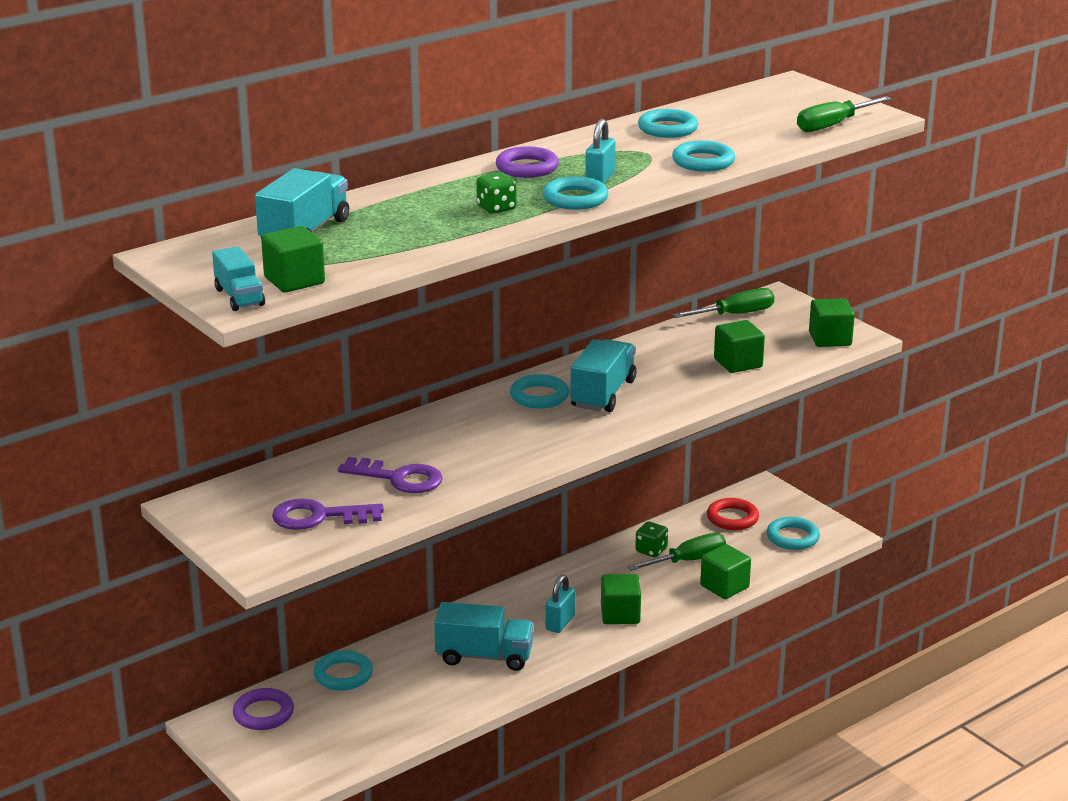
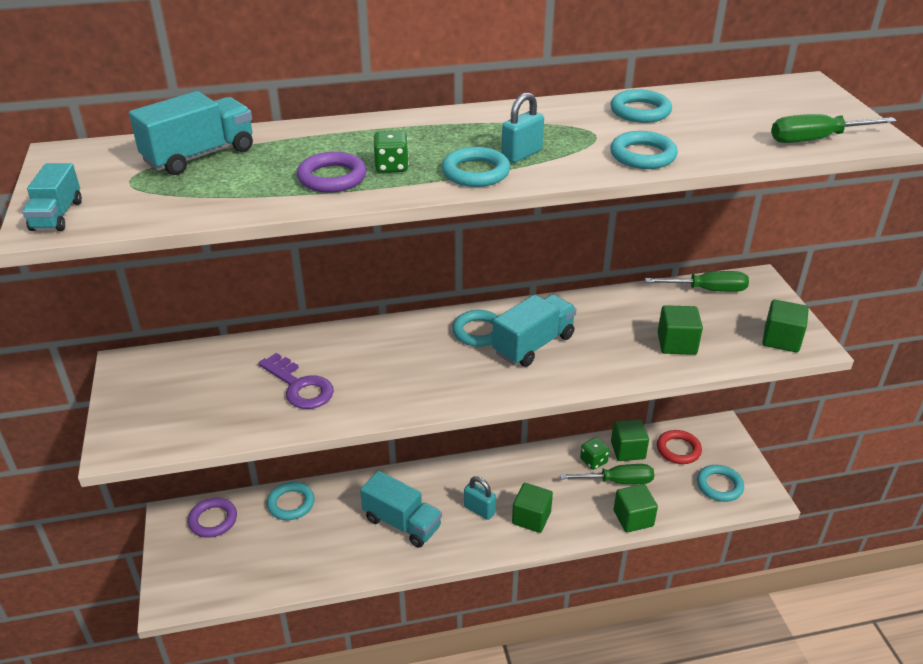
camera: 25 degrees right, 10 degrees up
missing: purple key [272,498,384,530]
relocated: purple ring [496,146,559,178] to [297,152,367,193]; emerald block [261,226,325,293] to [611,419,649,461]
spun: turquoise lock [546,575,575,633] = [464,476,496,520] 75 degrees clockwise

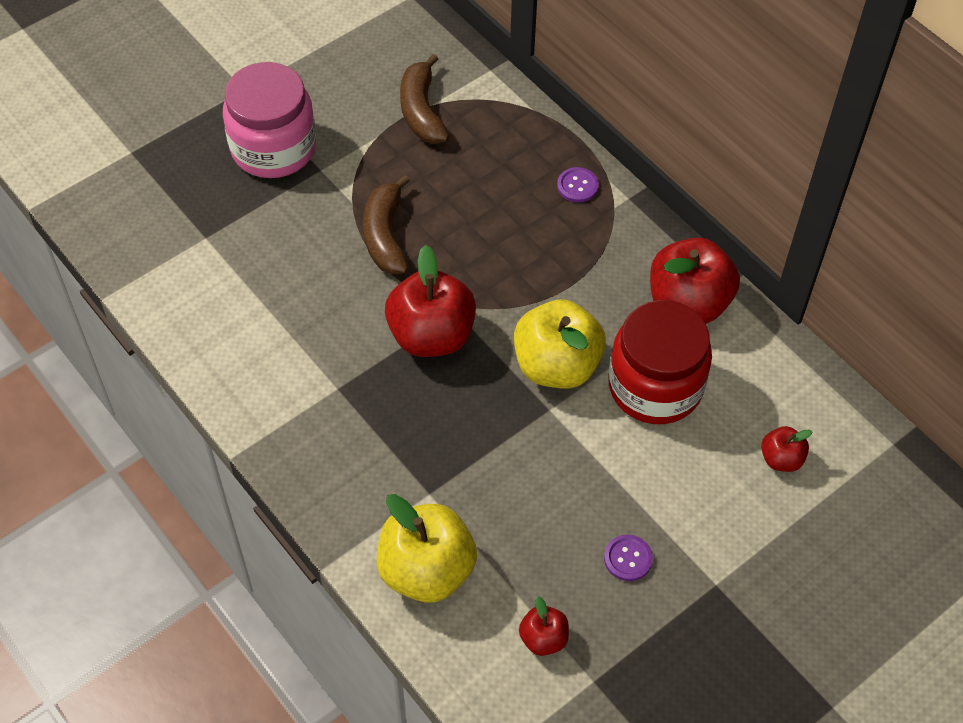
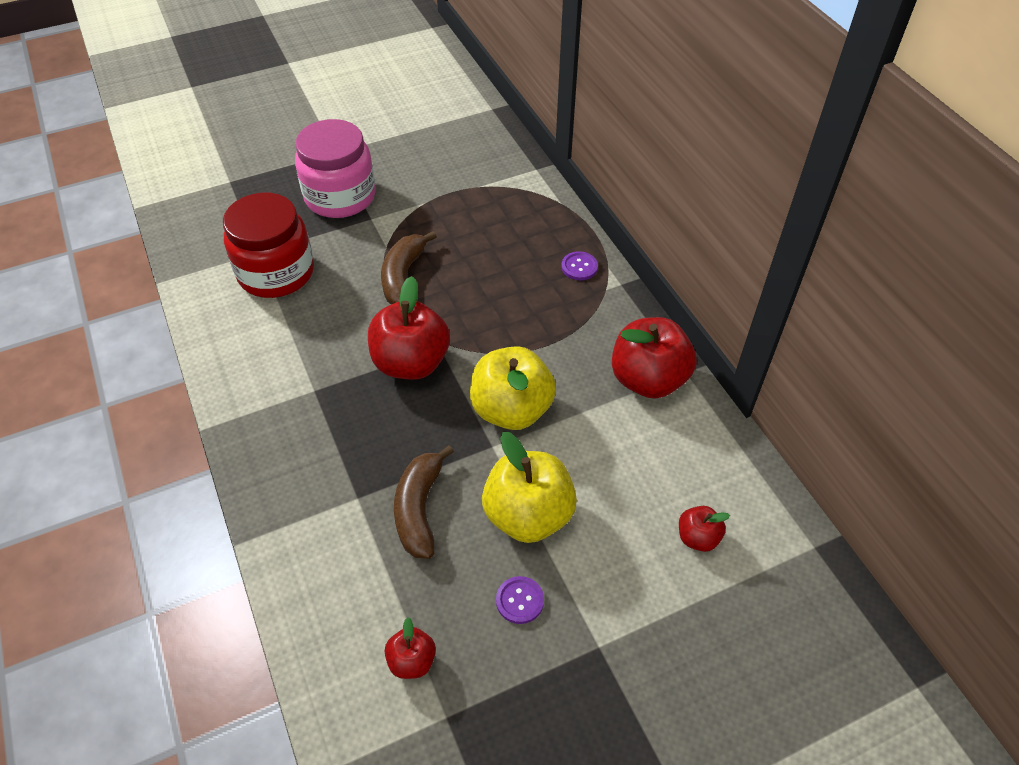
camera: 15 degrees right, 5 degrees down
relocated: crimson jam jar [608,300,712,424] to [223,193,314,298]; brown toy banana [400,54,450,144] to [394,445,454,559]; golden toy apple [377,494,477,603] to [482,431,577,543]

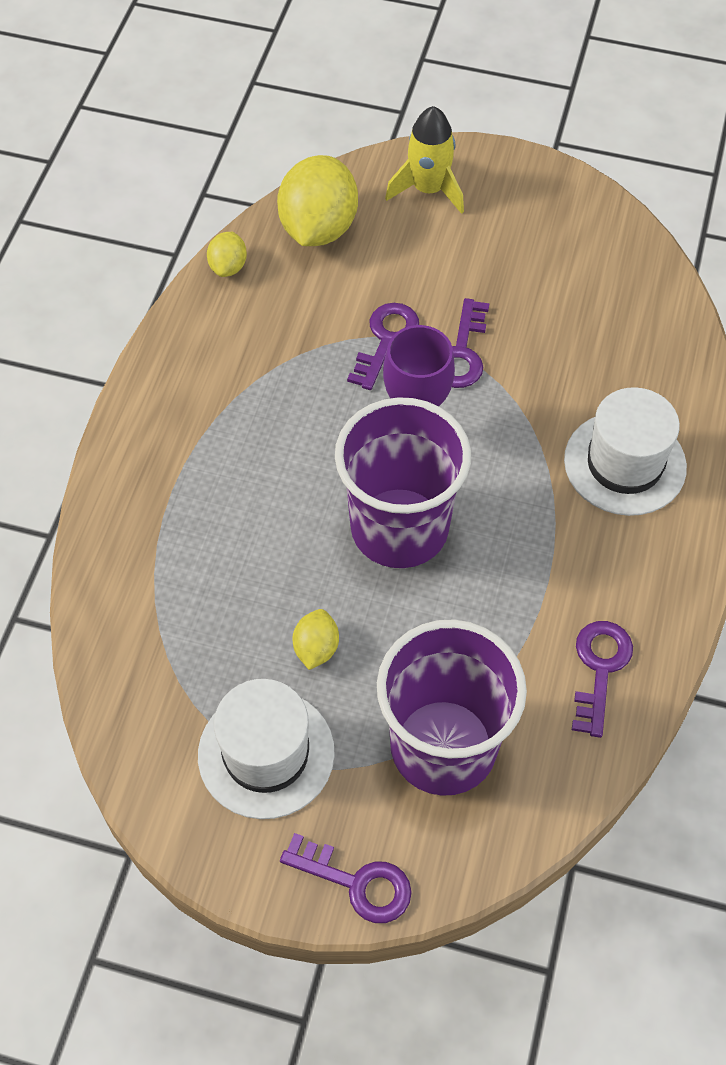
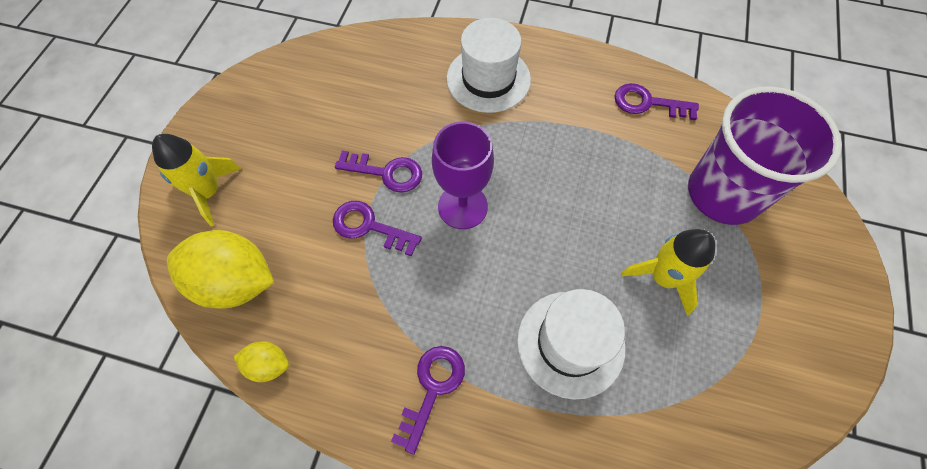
camera: 90 degrees left, 5 degrees up
missing: purple tumbler [335,397,471,568]
relocated: purple key [280,833,412,923] to [391,346,465,454]; white top hat [198,679,335,819] to [517,289,625,400]
exchanged: golden lemon [293,609,339,670] to golden toy rocket [621,229,715,316]

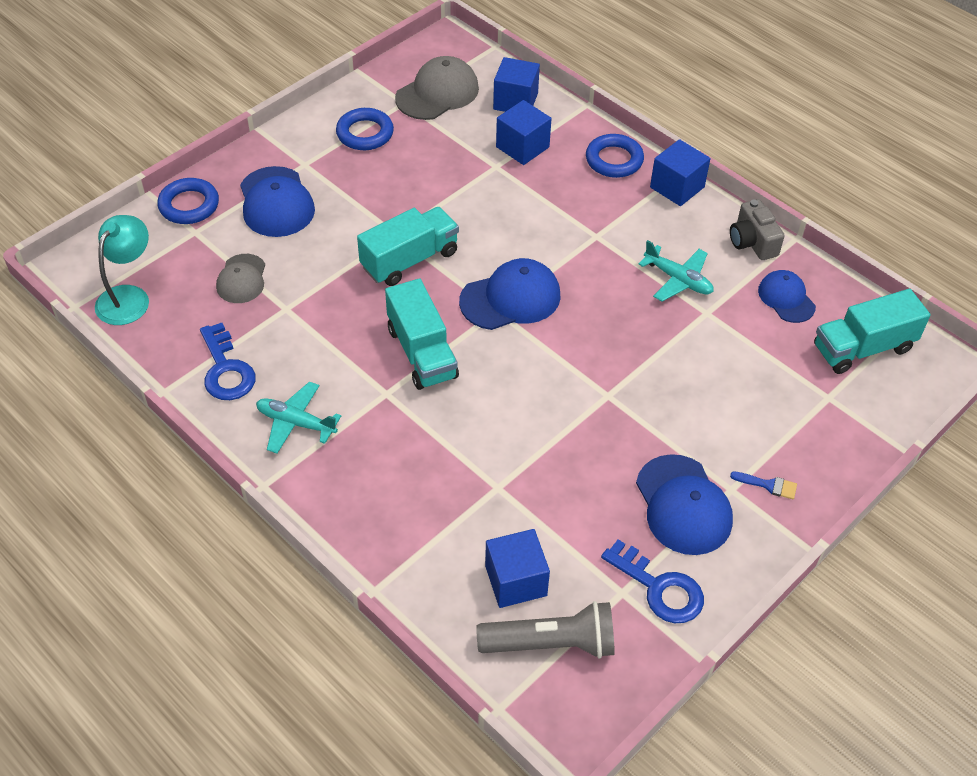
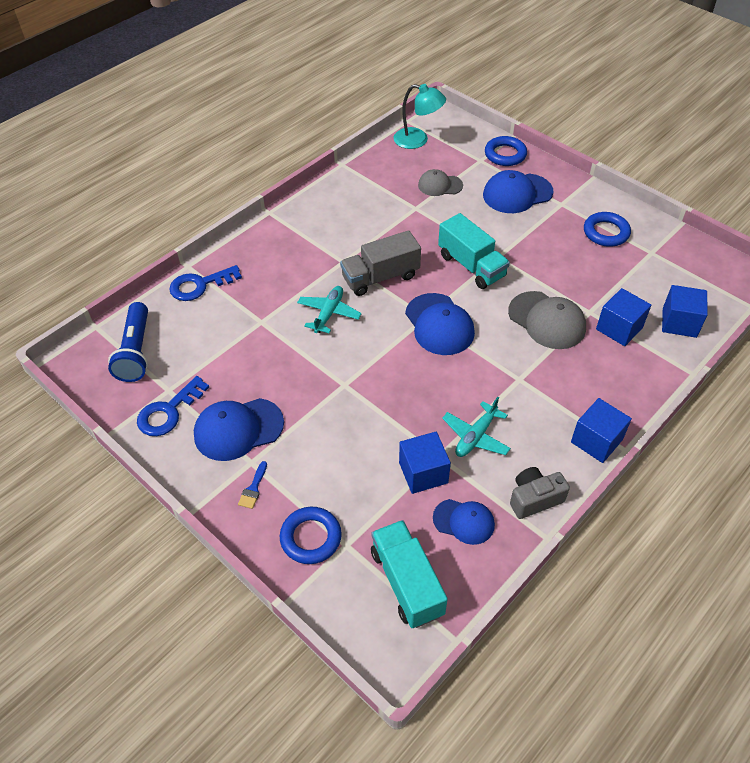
camera: 90 degrees right, 0 degrees up
relocated: royal blue key [200,323,256,400] to [169,265,242,301]; royal blue ring [586,134,644,178] to [280,507,342,564]; turquoise plane [256,382,341,454] to [297,286,362,333]; royal blue block [485,529,550,608] to [399,432,451,494]; ash-grey baseball cap [395,56,479,120] to [508,291,586,349]
colour: ash-grey pocket torch [476,601,615,659] to royal blue pocket torch [108,302,148,382]; turquoise toy truck [385,278,459,390] to ash-grey toy truck [340,230,421,296]
spun: royal blue baseball cap [758,270,816,323] = [433,499,495,545] 45 degrees clockwise

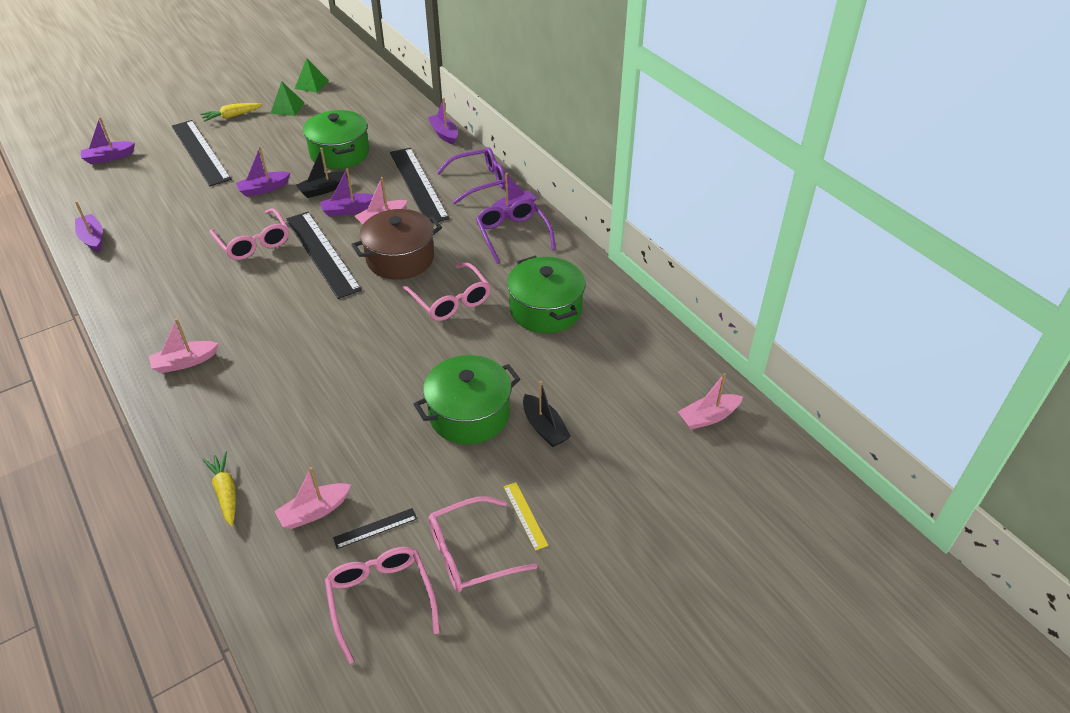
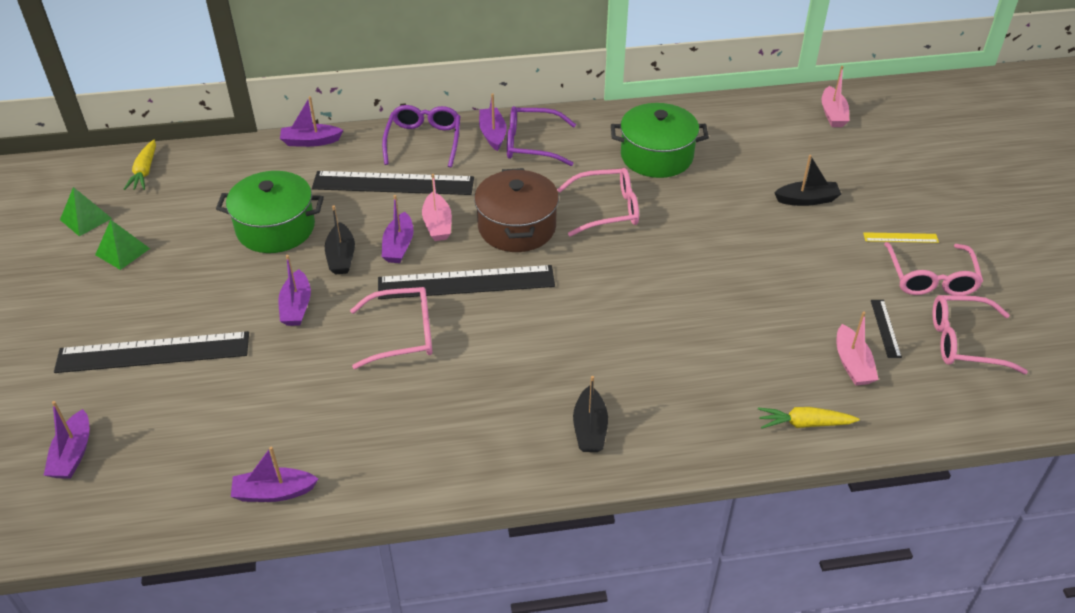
camera: 65 degrees left, 0 degrees up
missing: emerald cooking pot [414,355,521,444]
relocated: golden root vegetable [201,103,262,122] to [124,140,156,190]
colour: rose-pink sailboat [149,318,218,373] to ebony sailboat [573,376,608,452]

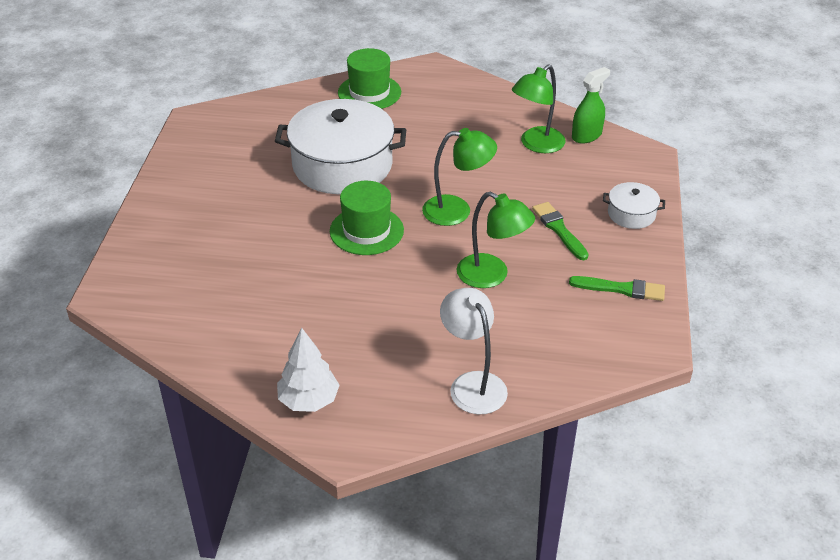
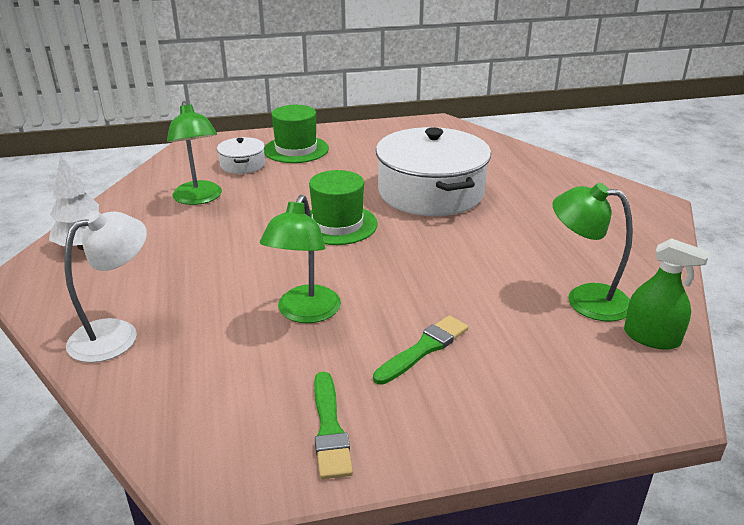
camera: 70 degrees right, 10 degrees down
relocated: emerald lamp [422,128,497,226] to [167,101,222,205]; white cooking pot [603,182,665,229] to [217,137,265,174]; emerald top hat [338,48,401,109] to [264,105,329,163]

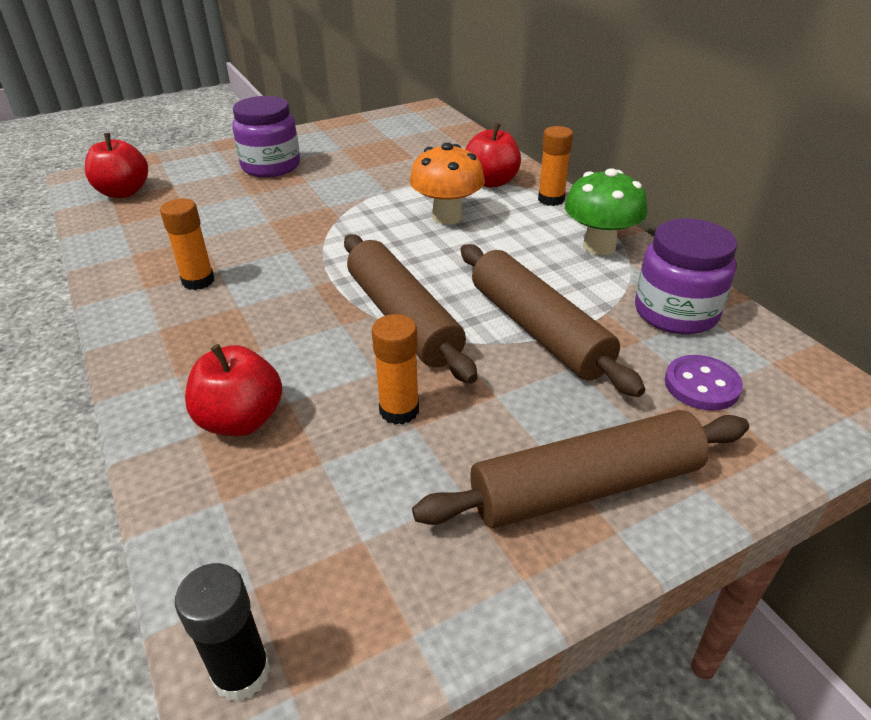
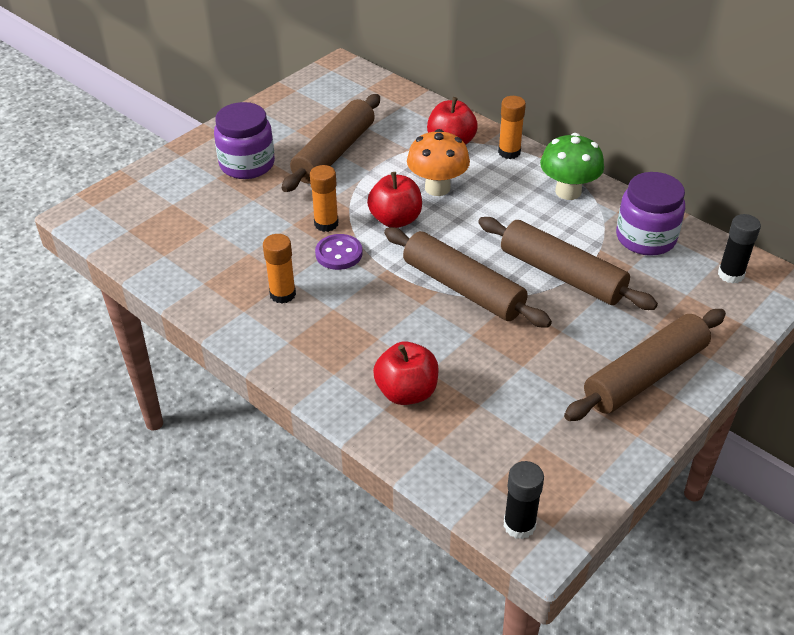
camera: 20 degrees left, 5 degrees up
appeared: brown pastry roller [282,94,380,192]; ebony stick of glue [718,214,761,284]
relocated: orange stick of glue [372,314,419,425] to [310,165,339,232]; purple button [665,355,743,411] to [315,234,363,270]; crimson toy apple [85,133,148,198] to [367,172,422,228]

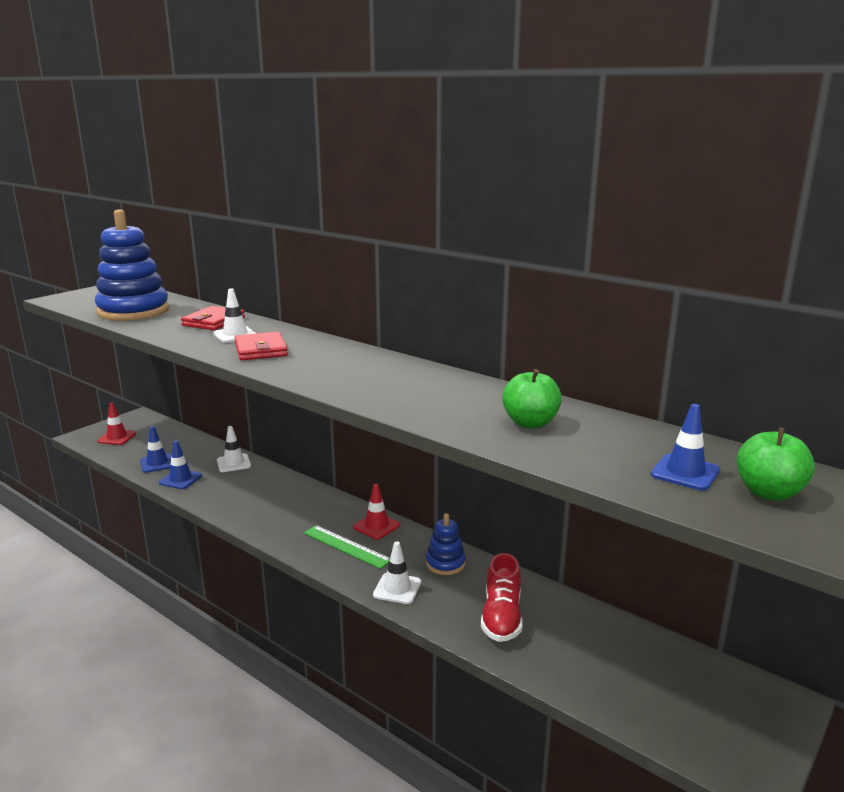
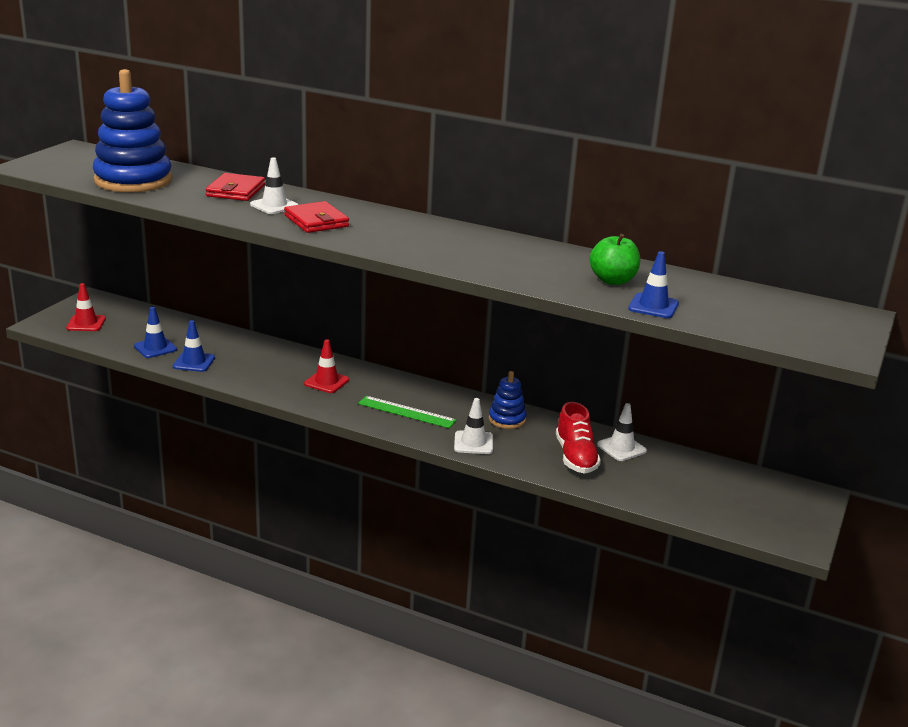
camera: 15 degrees left, 5 degrees up
missing: emerald toy apple [737,427,815,501]
relocated: crimson safety cone [353,484,400,539] to [304,340,349,393]; white safety cone [217,426,251,472] to [597,403,647,461]; royal blue safety cone [651,404,720,491] to [628,251,679,318]

